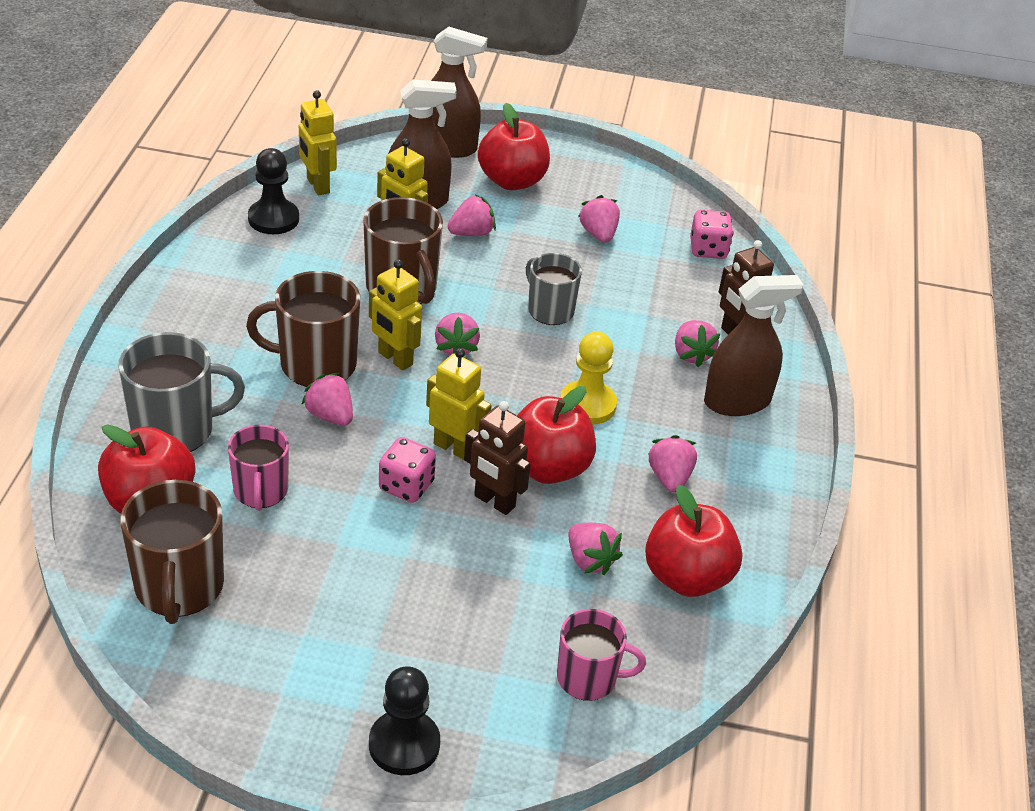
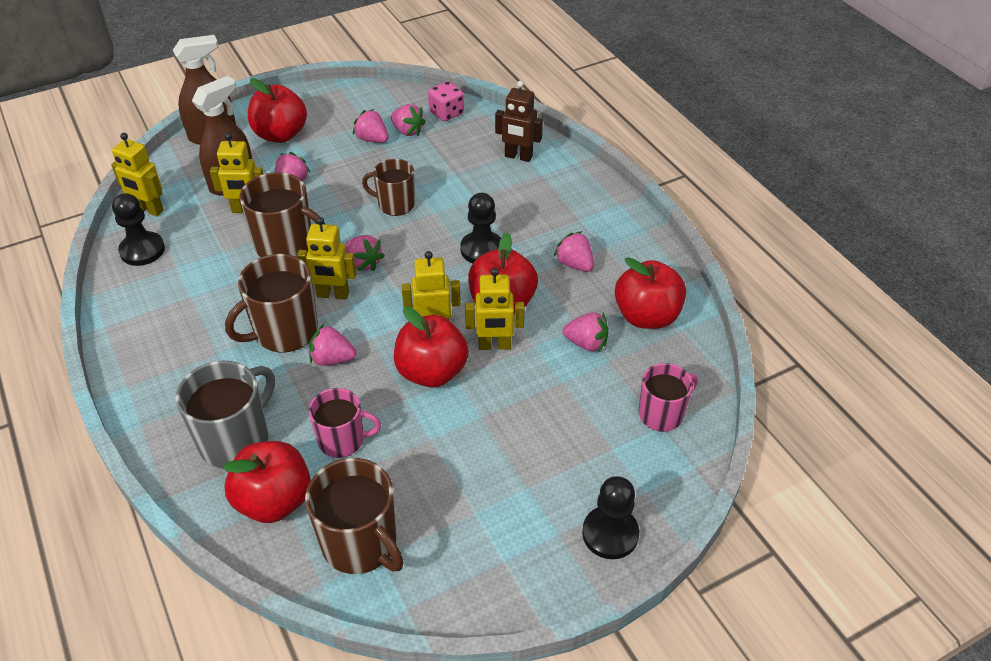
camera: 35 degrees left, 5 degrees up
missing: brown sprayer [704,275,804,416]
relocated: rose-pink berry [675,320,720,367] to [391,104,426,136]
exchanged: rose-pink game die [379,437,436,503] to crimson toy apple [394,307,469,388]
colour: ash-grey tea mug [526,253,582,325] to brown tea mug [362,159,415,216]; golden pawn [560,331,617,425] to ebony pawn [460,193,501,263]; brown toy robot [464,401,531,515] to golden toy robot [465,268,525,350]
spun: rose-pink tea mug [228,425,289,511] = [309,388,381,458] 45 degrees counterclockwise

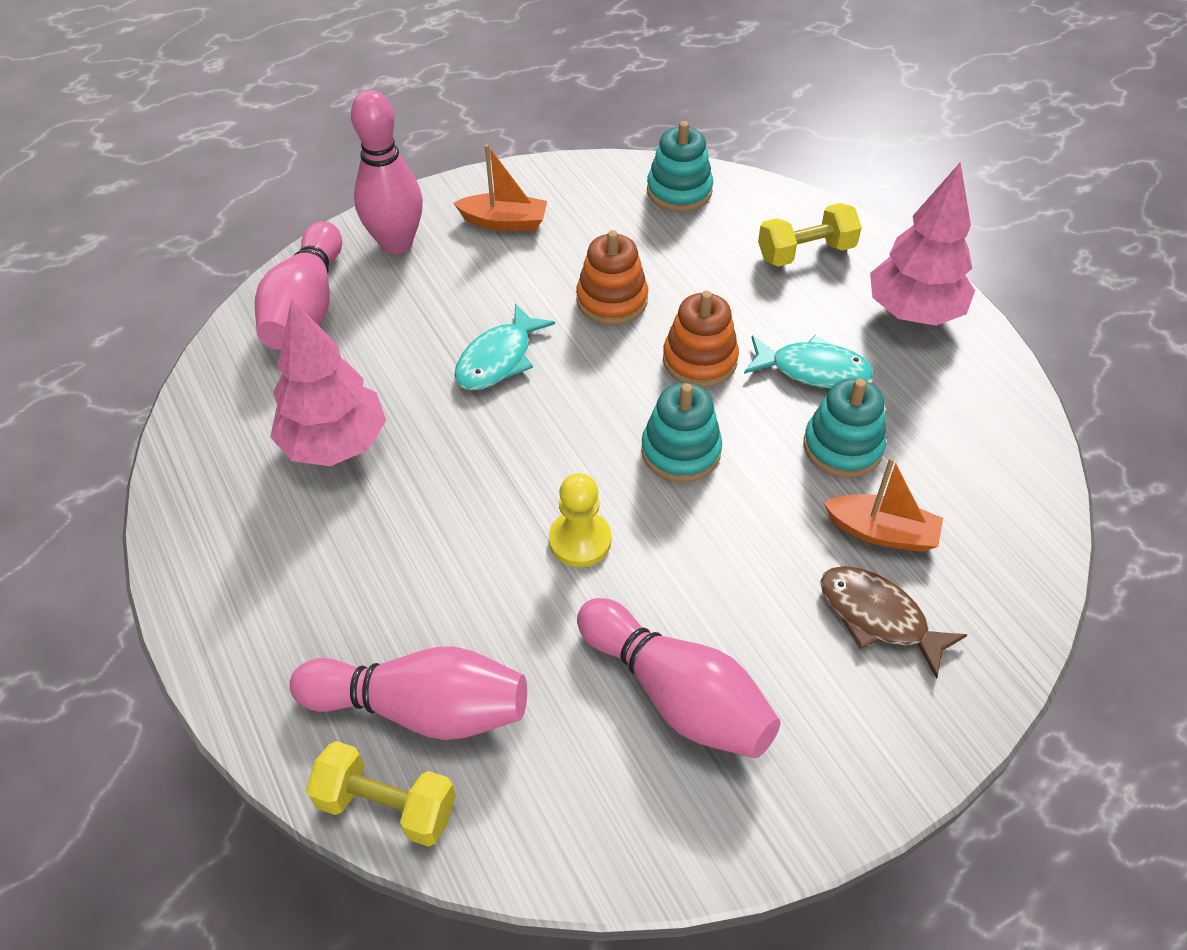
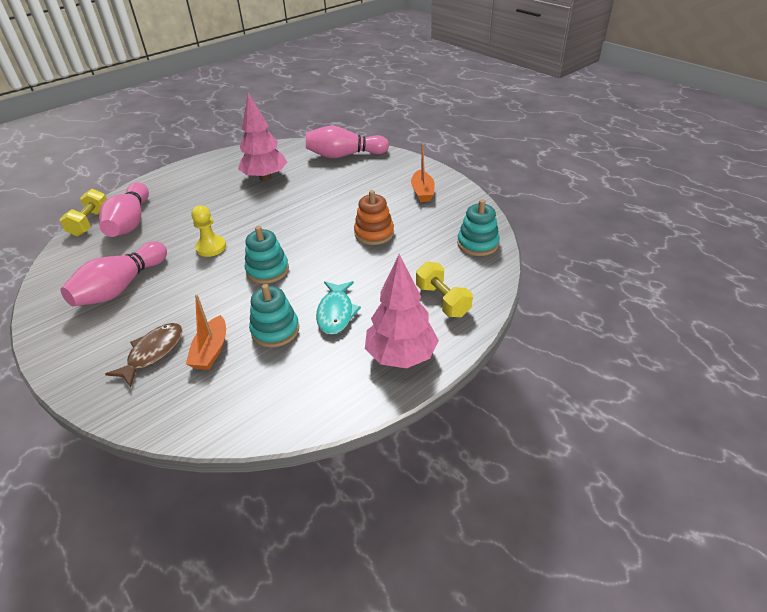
camera: 80 degrees right, 10 degrees down
missing: rose-pink skittle [351,90,423,254]; turquoise fish figure [454,303,555,391]; orange stacking rings [663,291,739,388]

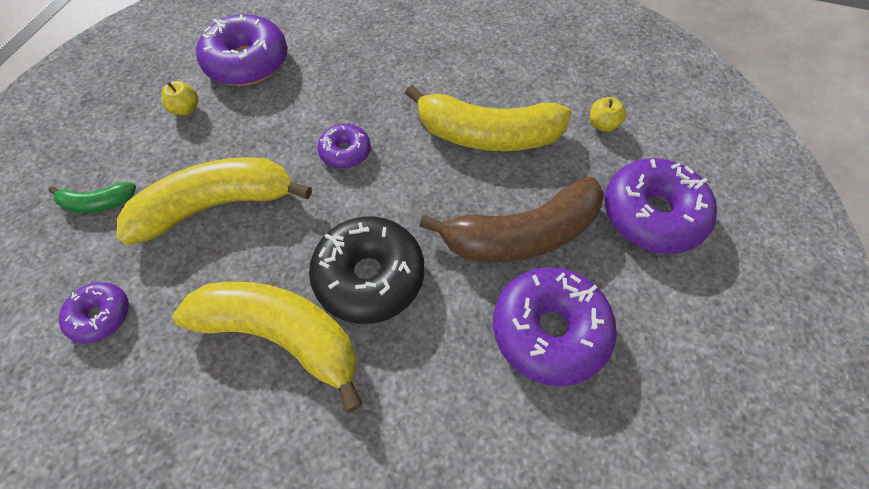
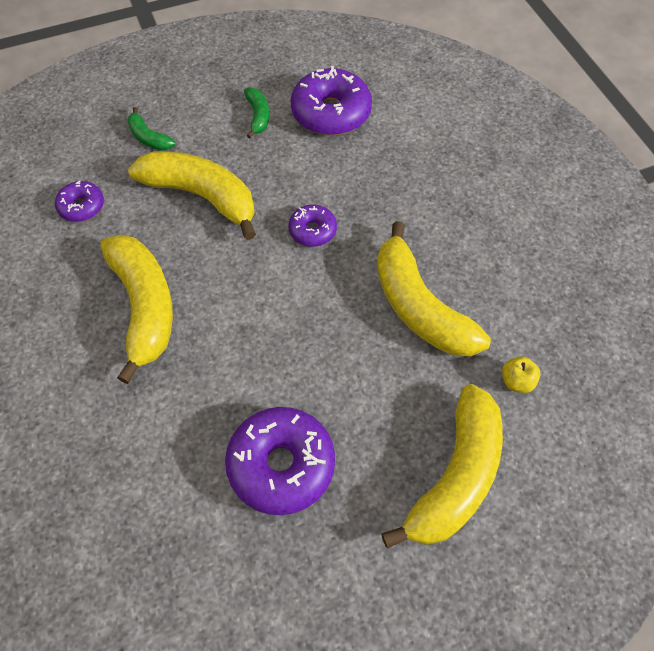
camera: 50 degrees right, 0 degrees up
missing: ebony doughnut [309,216,424,324]; brown toy banana [419,177,604,262]
exchanged: golden toy apple [162,81,199,115] to emerald toy banana [244,87,269,138]; purple doughnut [605,158,717,254] to golden toy banana [381,384,503,549]

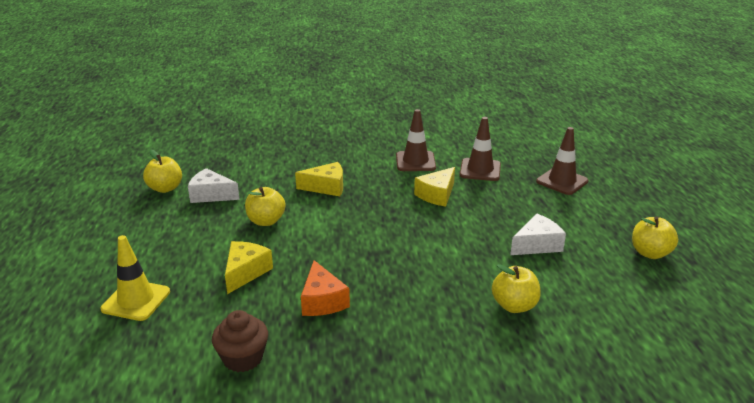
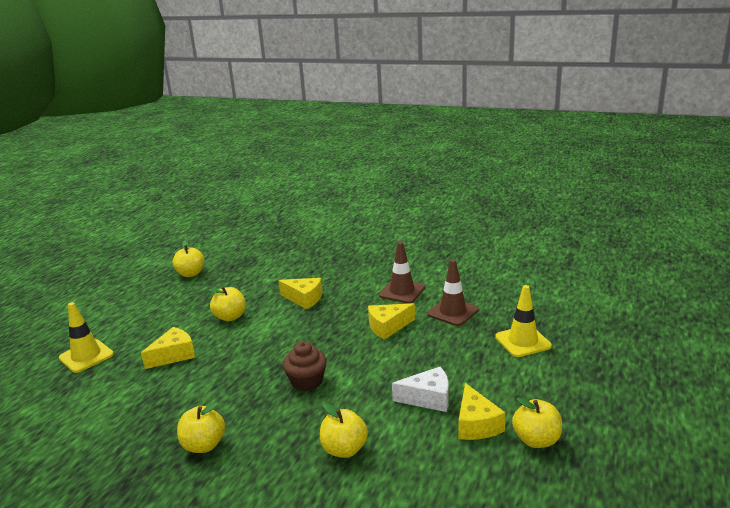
camera: 30 degrees right, 5 degrees down
missing: white cheese [188,168,240,203]; orange cheese [301,260,350,316]
appeared: golden toy apple [177,402,225,453]; golden cheese [458,383,506,440]
relocated: brown cupcake [212,310,268,372] to [283,341,327,391]
colour: brown safety cone [536,127,589,195] to golden safety cone [495,285,552,357]

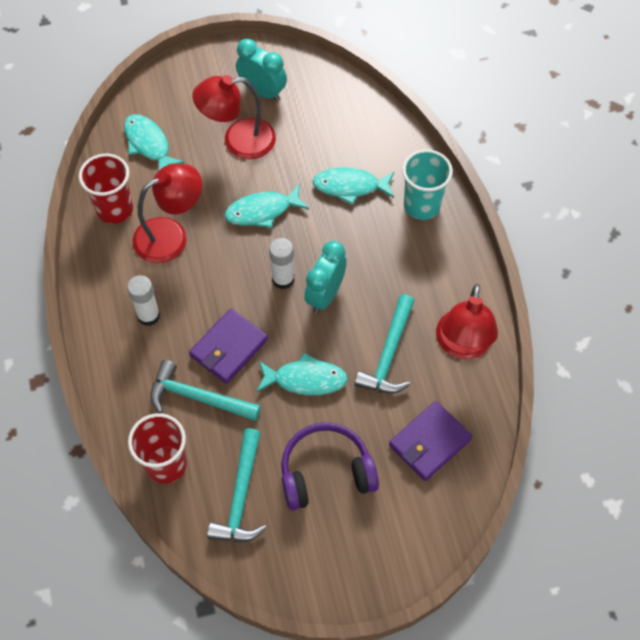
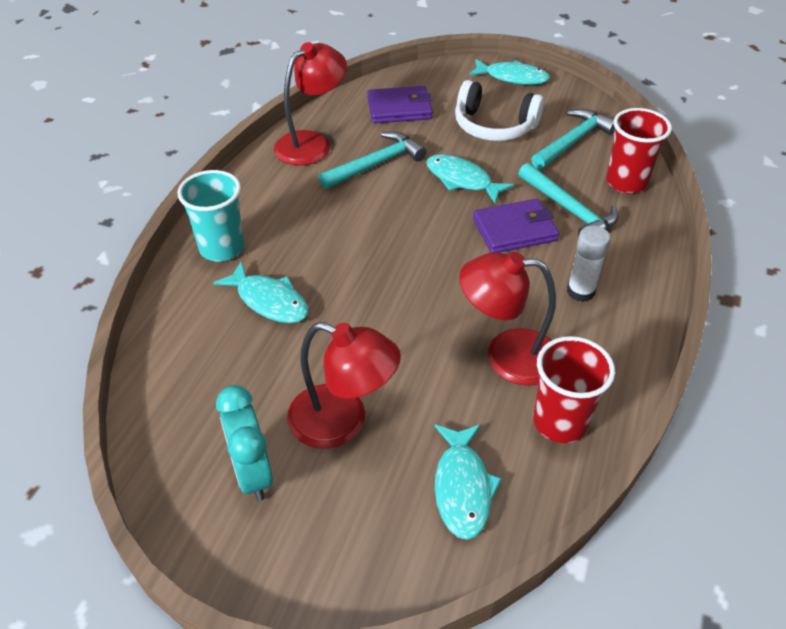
camera: 145 degrees left, 15 degrees down
missing: white stick of glue [269,238,294,289]; turquoise bedside clock [305,241,347,313]
relocated: turquoise fish figure [225,185,309,228] to [469,59,550,85]
colour: purple over-ear headphones [281,422,379,510] to white over-ear headphones [455,80,544,141]

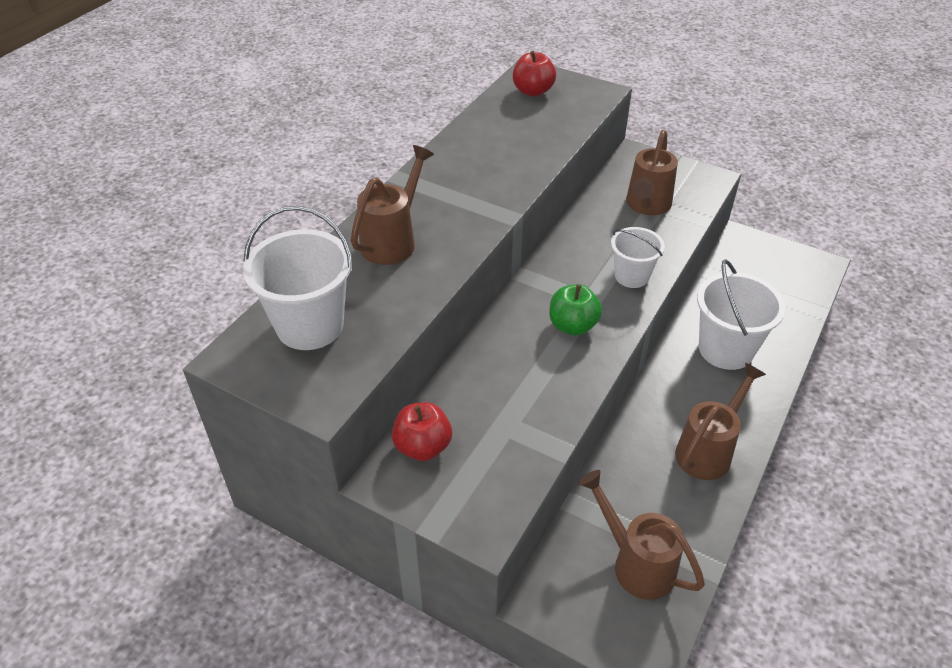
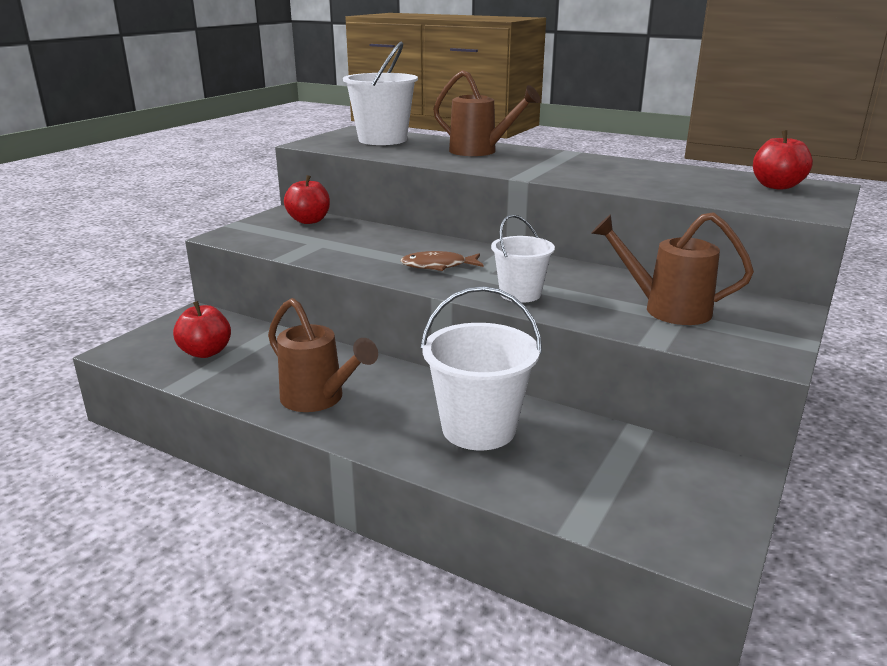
camera: 90 degrees right, 20 degrees down
exchanged: brown watering can [578,470,705,600] to crimson toy apple [173,301,231,358]; emerald toy apple [549,284,602,335] to brown fish figure [400,251,483,271]

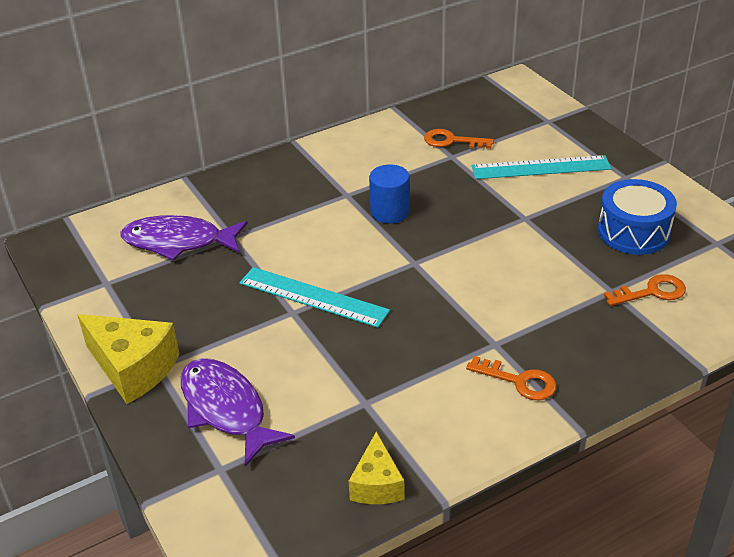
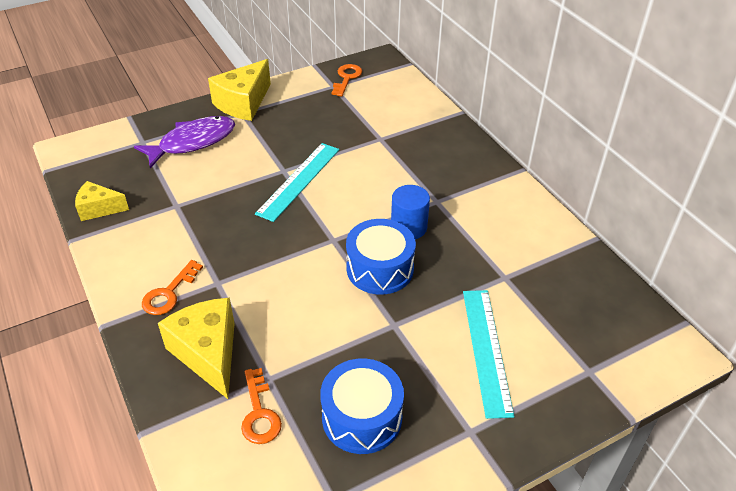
camera: 90 degrees right, 5 degrees up
missing: purple fish figure [120,215,248,261]
appeared: golden cheese [158,298,235,399]; royal blue snare drum [346,219,416,295]
relocated: orange key [424,129,494,149] to [331,64,362,97]

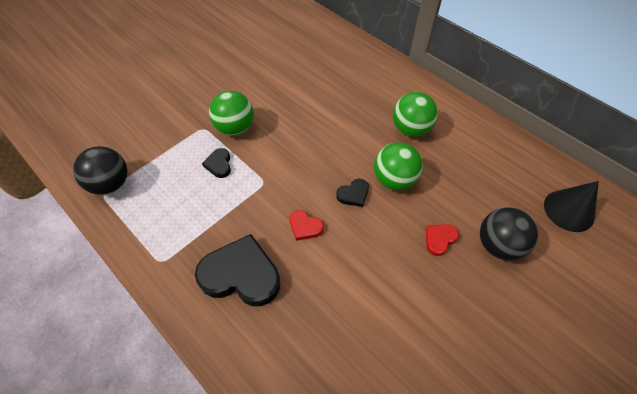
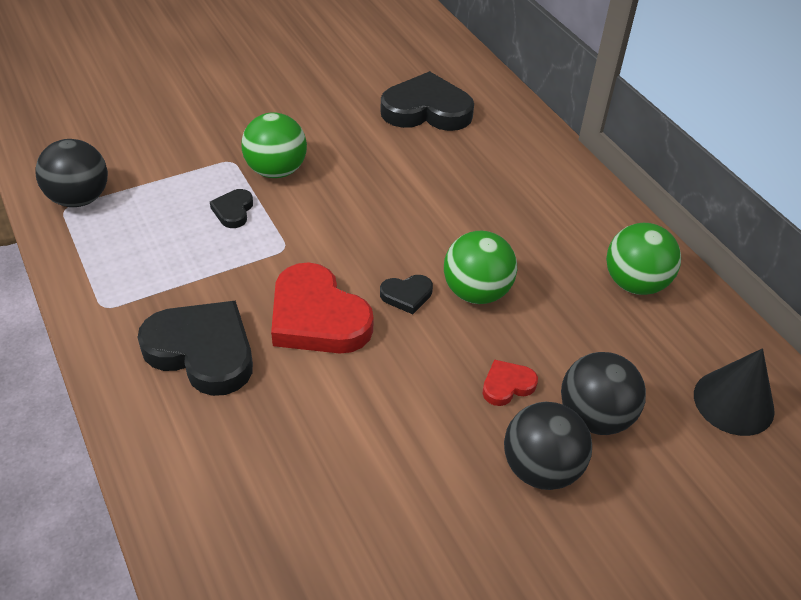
camera: 15 degrees right, 10 degrees down
appeared: ebony heart [380,71,474,131]; ebony play ball [504,402,592,490]
relocated: emerald play ball [393,92,438,137] to [606,223,681,295]
size: crimson heart [290,210,324,241] = [271,262,374,354] x2.13

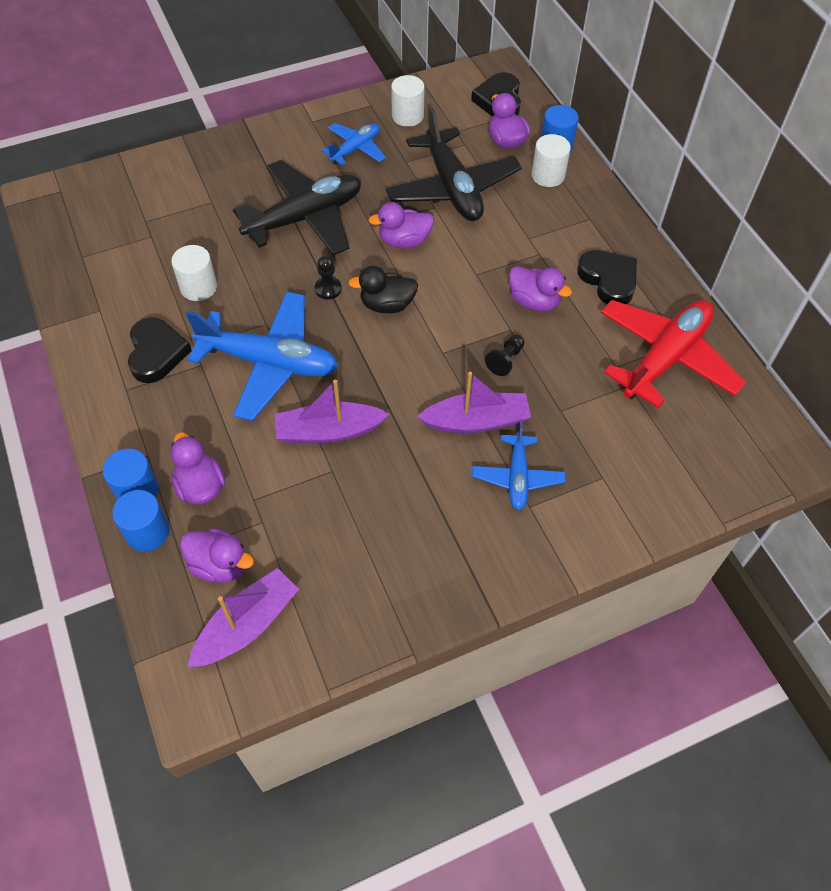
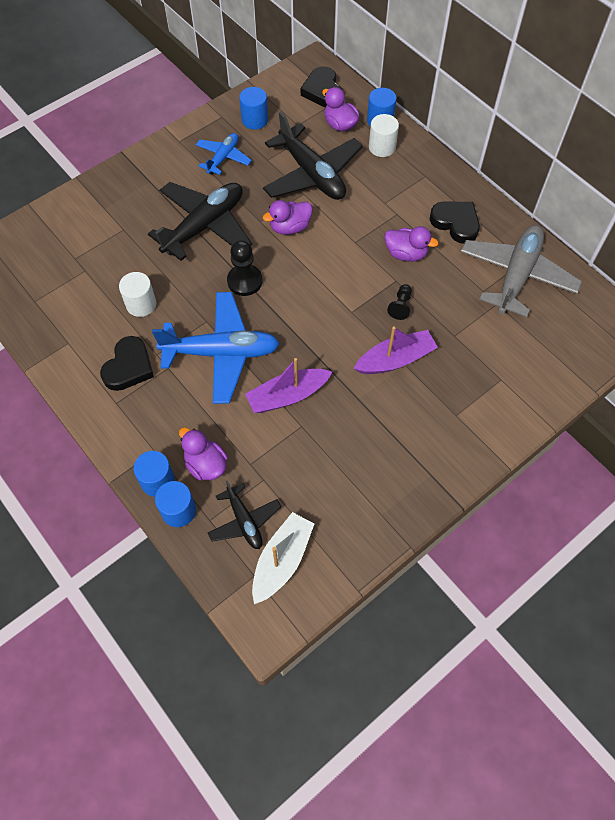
camera: 15 degrees left, 5 degrees up
missing: ebony duck [348,266,418,313]; royal blue plane [472,422,565,510]
exchanged: purple duck [180,528,254,583] to ebony plane [208,480,281,549]
colour: white cylinder [391,75,425,127] to royal blue cylinder [239,87,268,130]; purple sailboat [188,568,299,667] to white sailboat [252,512,314,604]; crimson plane [600,300,746,408] to ash-grey plane [461,225,582,317]
spun: ebony heart [128,317,192,383] = [100,336,154,391] 45 degrees clockwise
size: ebony pawn [315,256,342,299] = [227,240,262,296] x1.62

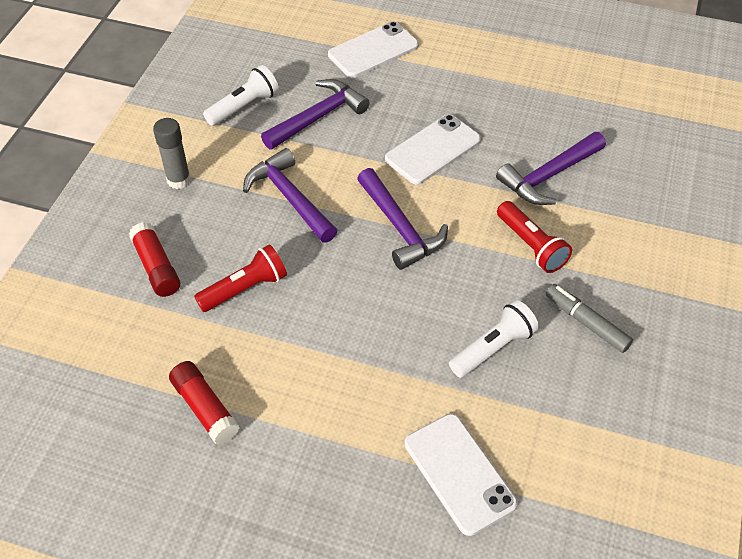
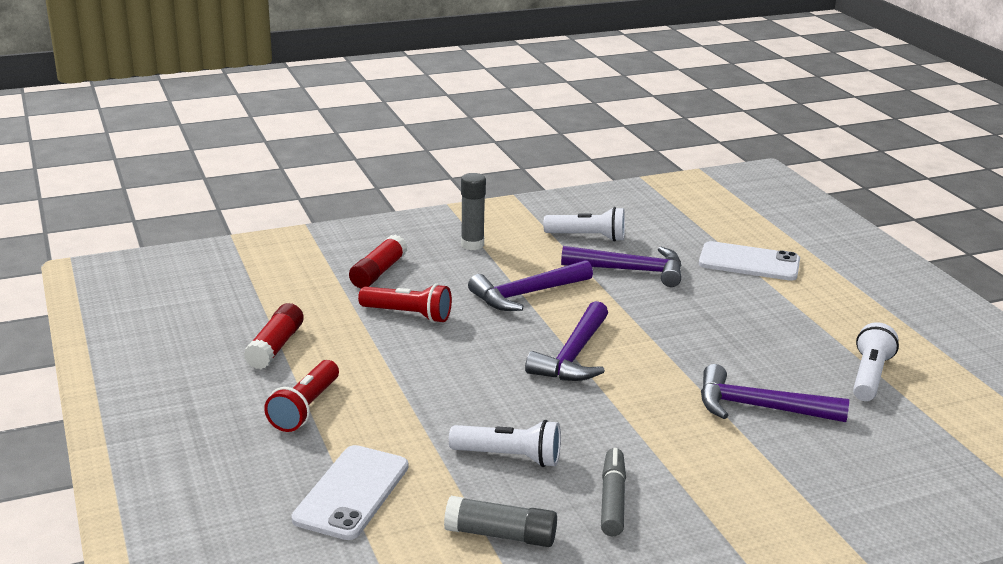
camera: 50 degrees right, 25 degrees down
missing: white mobile phone [385,114,481,185]
appeared: ash-grey stick of glue [444,496,557,547]; white pocket torch [853,322,899,401]
relocated: crimson pocket torch [497,201,572,273] to [264,360,339,432]
spun: purple claw hammer [243,148,337,243] = [468,260,593,311] 135 degrees counterclockwise

